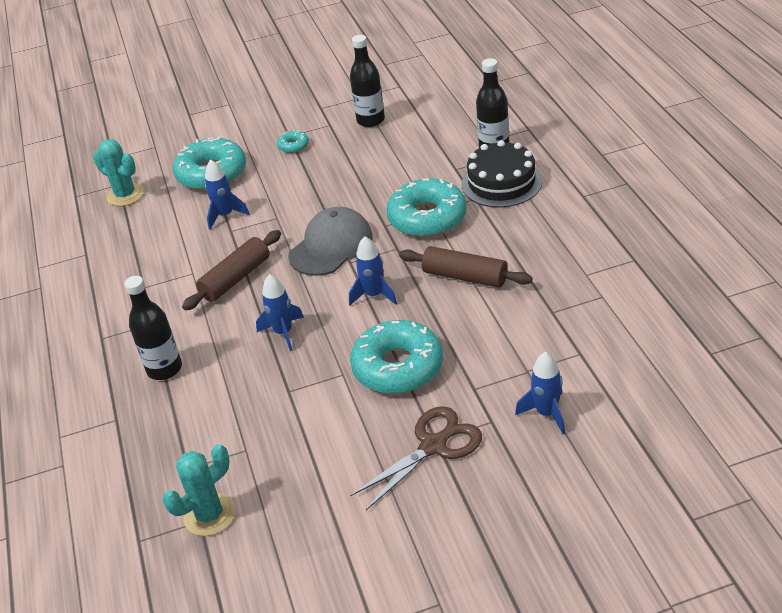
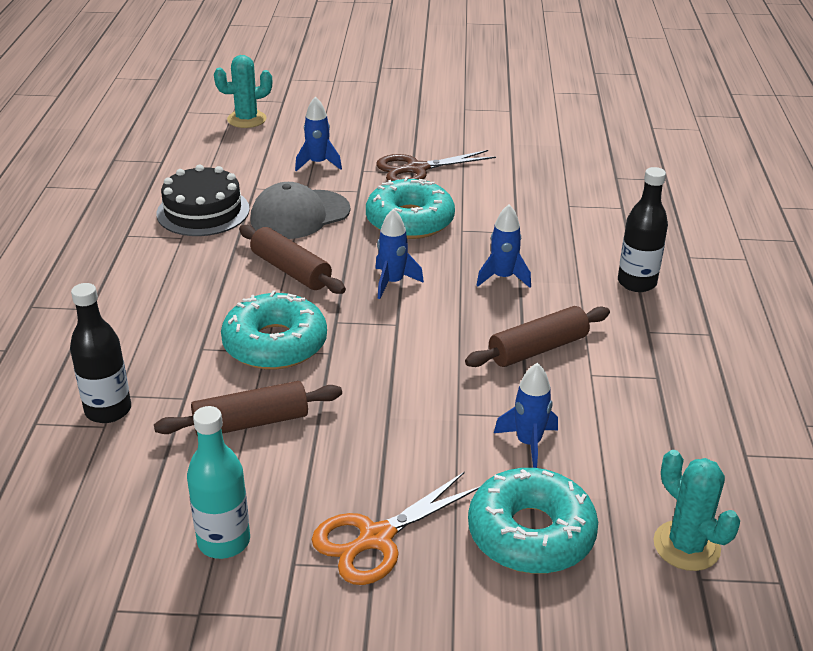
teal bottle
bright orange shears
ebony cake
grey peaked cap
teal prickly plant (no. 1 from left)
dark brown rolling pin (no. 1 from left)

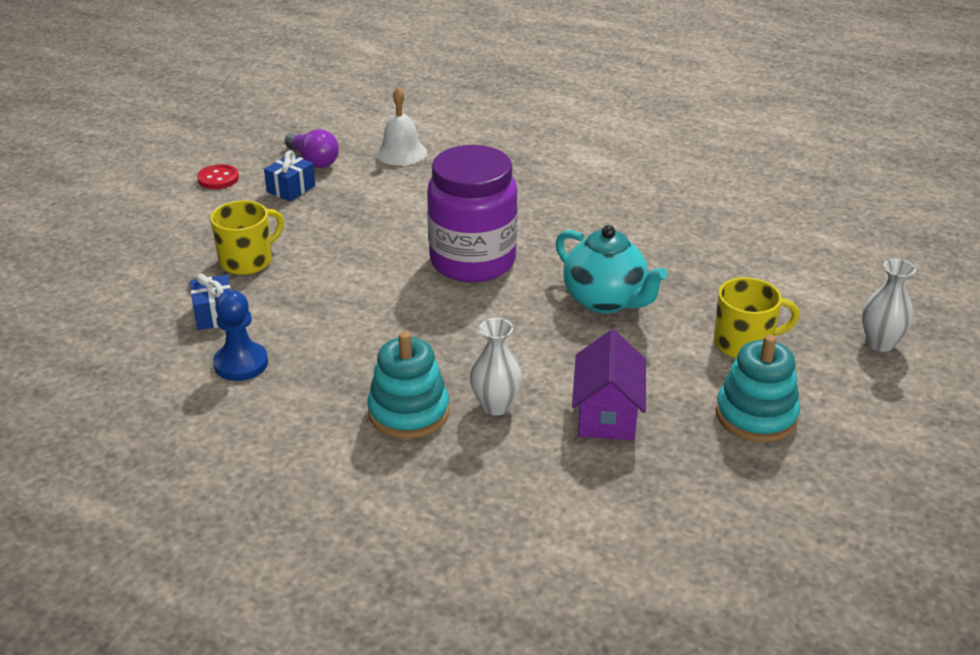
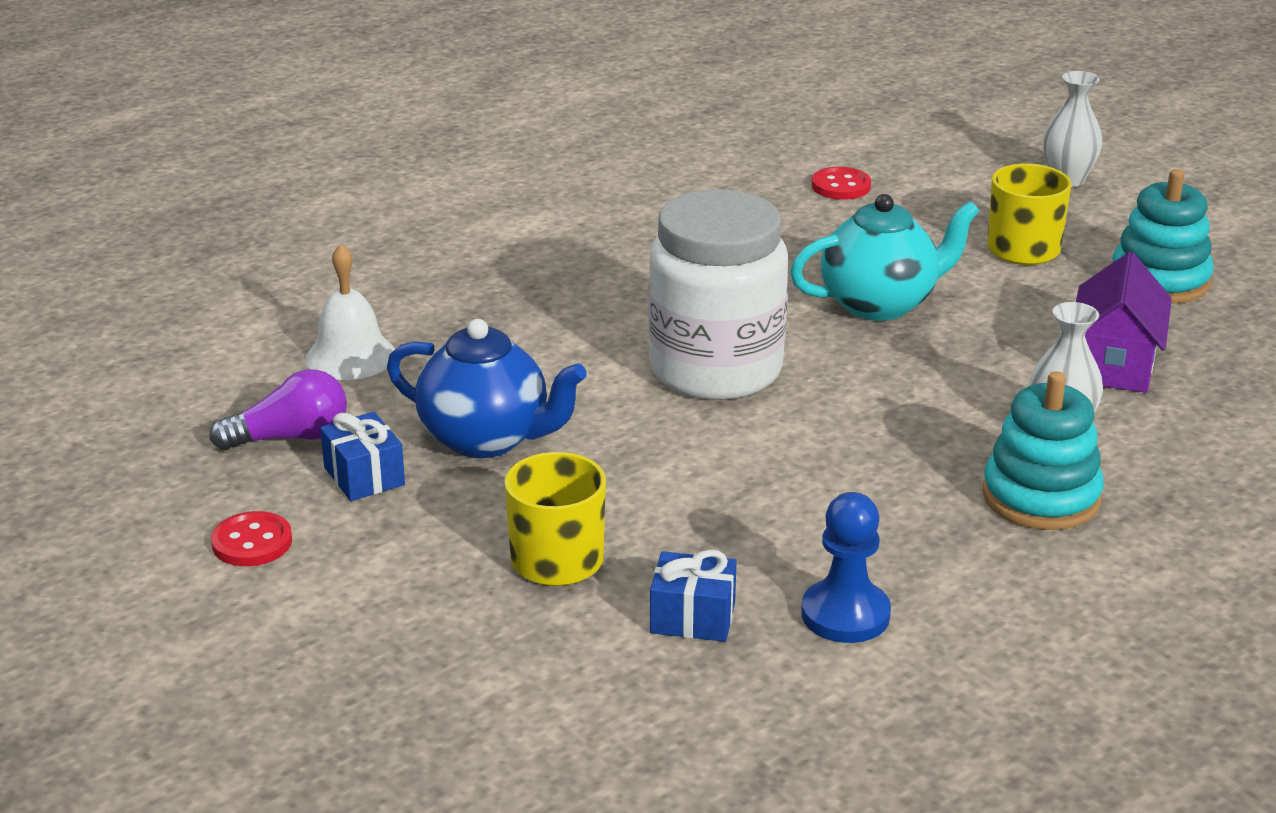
pure white preserve jar
royal purple house
crimson shirt button (no. 2 from left)
blue tea pot

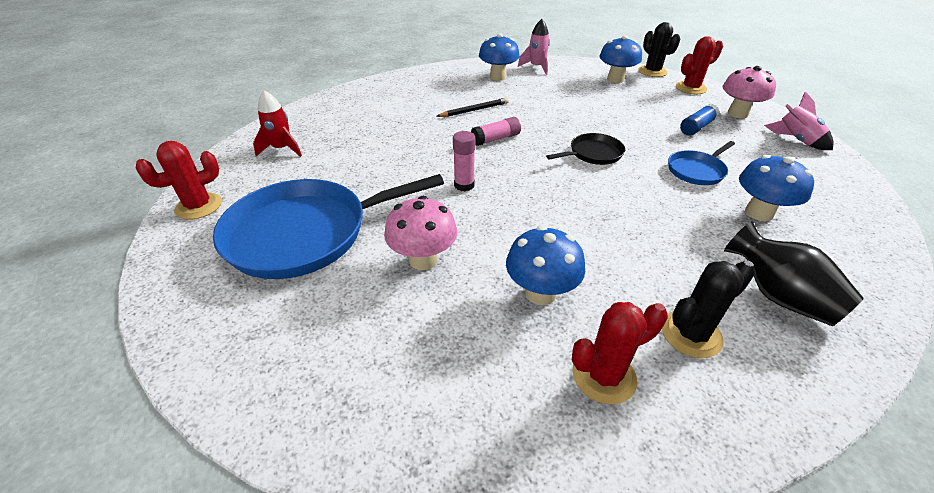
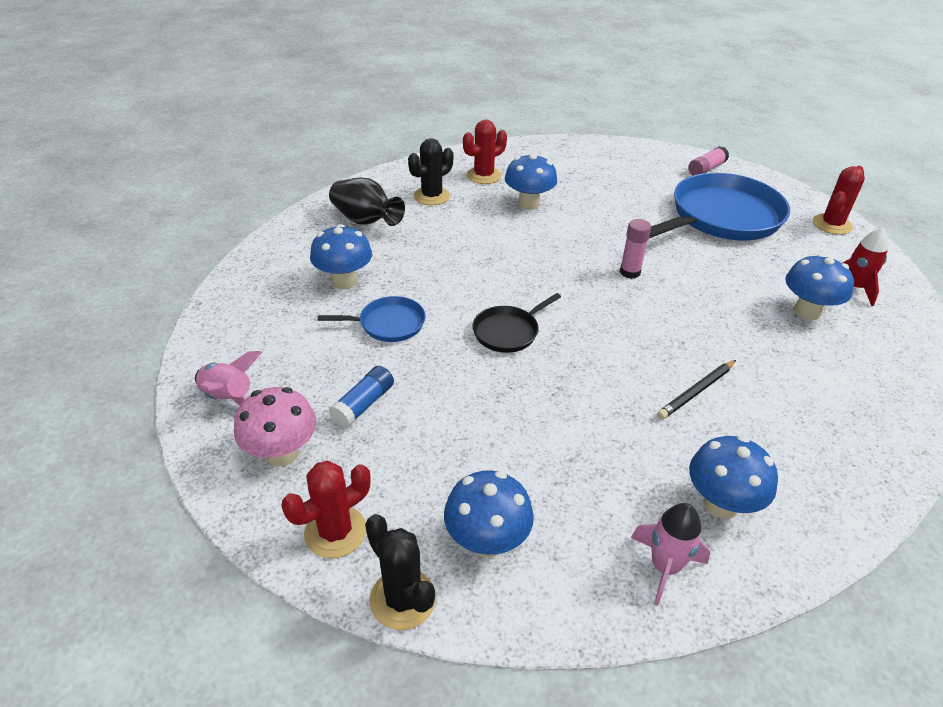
pink glue stick (no. 2 from left)
blue pan (no. 1 from left)
pink fungus (no. 1 from left in the first image)
blue fungus (no. 5 from left)

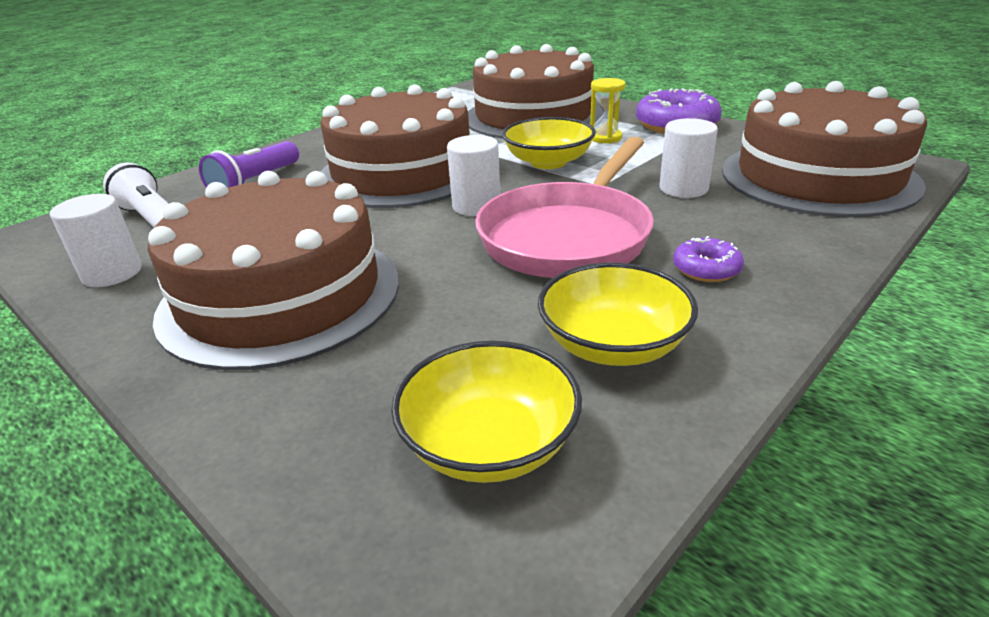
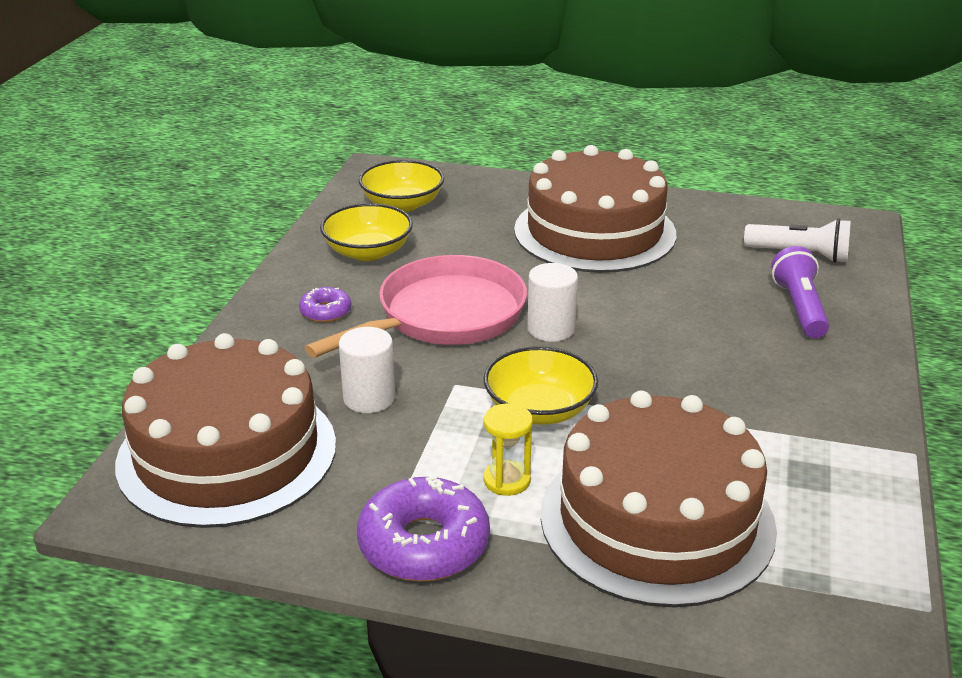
dark brown cake (no. 2 from left in the first image)
pink pan
pure white cylinder (no. 1 from left in the first image)

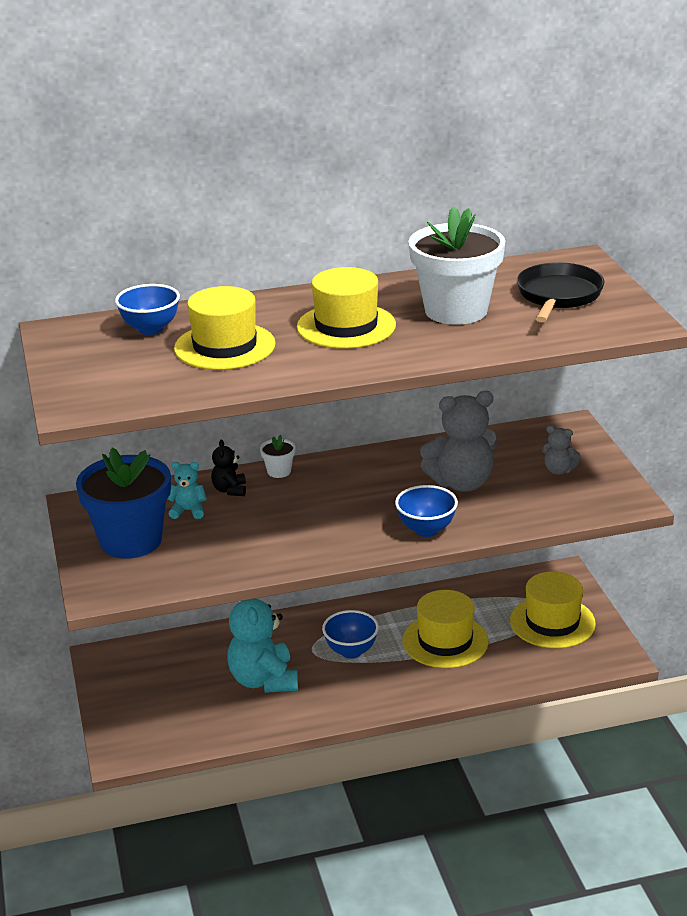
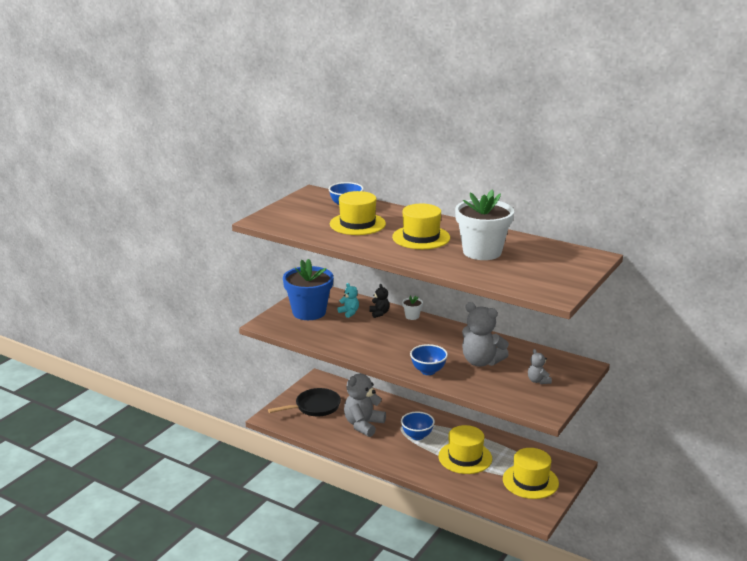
ebony pan
ebony teddy bear
grey teddy bear (no. 1 from left)

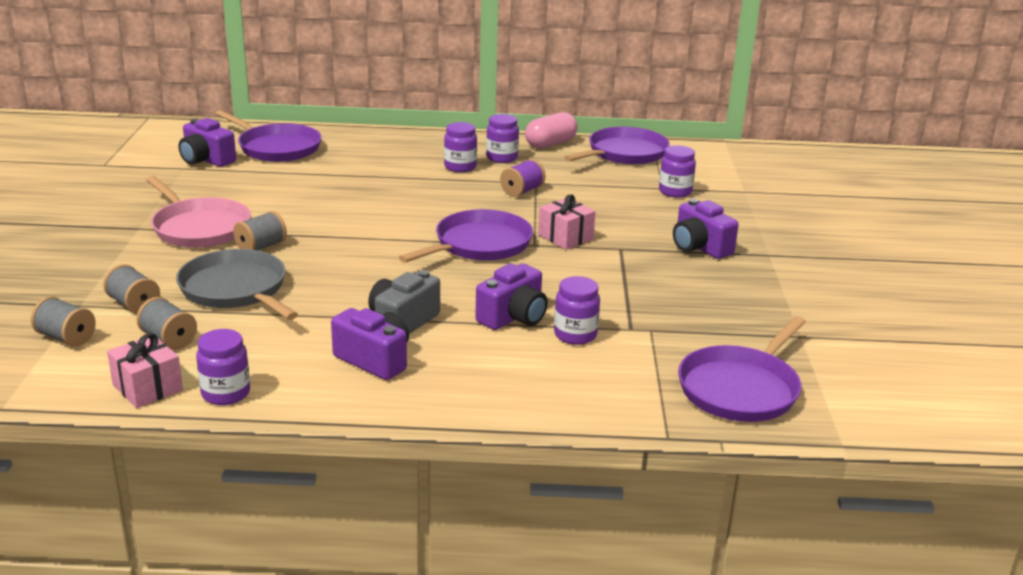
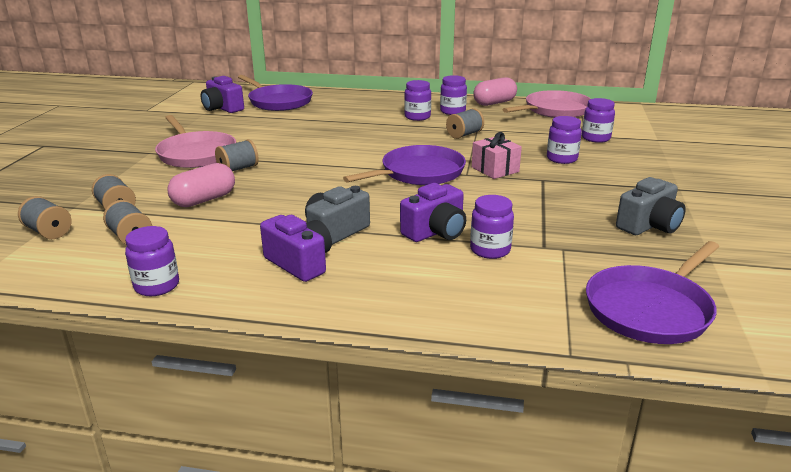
pink pan (no. 2 from left)
grey spool (no. 5 from left)
royal purple camera (no. 4 from left in the first image)
pink pill (no. 1 from left)
pink wrapped gift (no. 1 from left in the first image)
royal purple preserve jar (no. 5 from left)
grey camera (no. 2 from left)

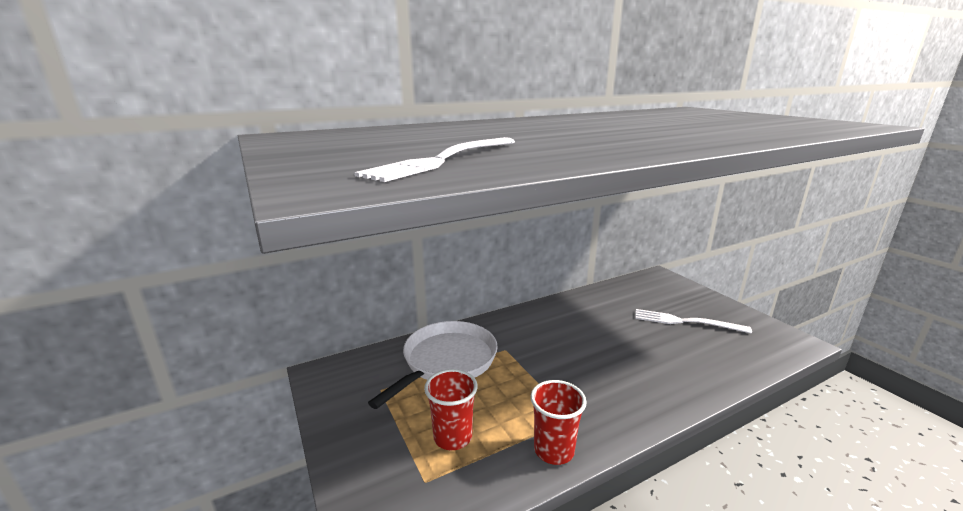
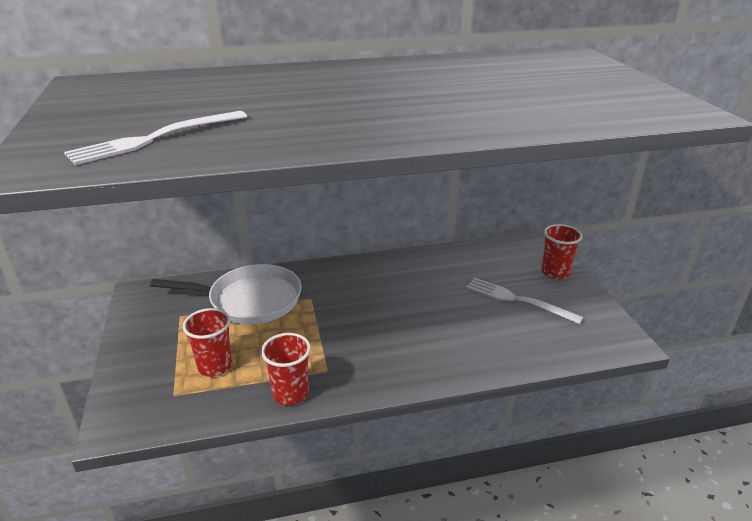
pure white pan
crimson tumbler (no. 3 from left)

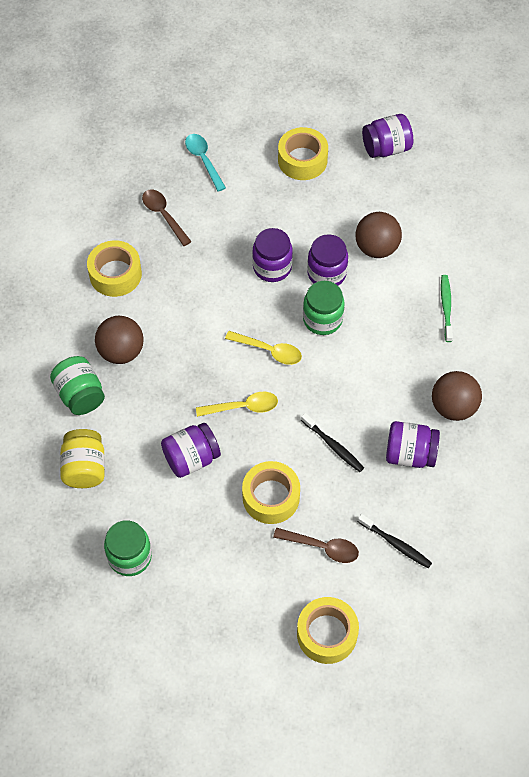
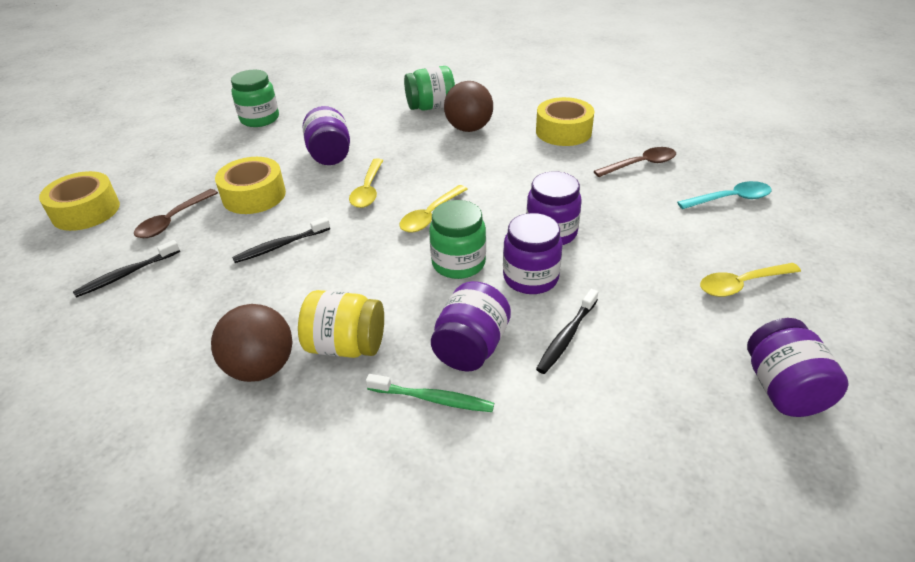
bright yellow tablespoon (no. 3 from left)
ebony toothbrush (no. 3 from left)
royal purple preserve jar (no. 2 from left)
bright yellow preserve jar

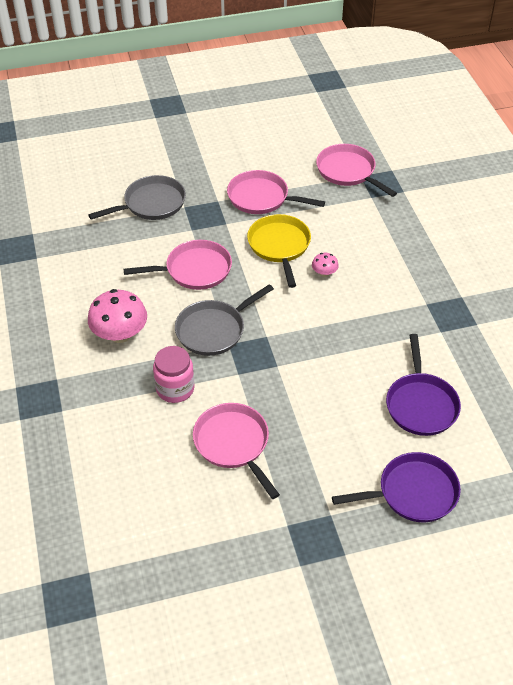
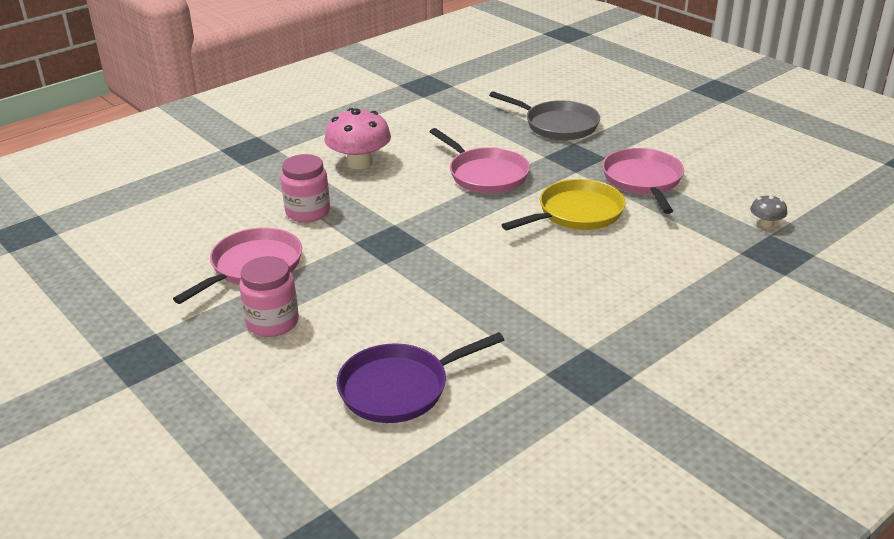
grey fungus
pink fungus (no. 2 from left in the first image)
grey pan (no. 2 from left in the first image)
royal purple pan (no. 1 from left in the first image)
pink preserve jar (no. 1 from left)

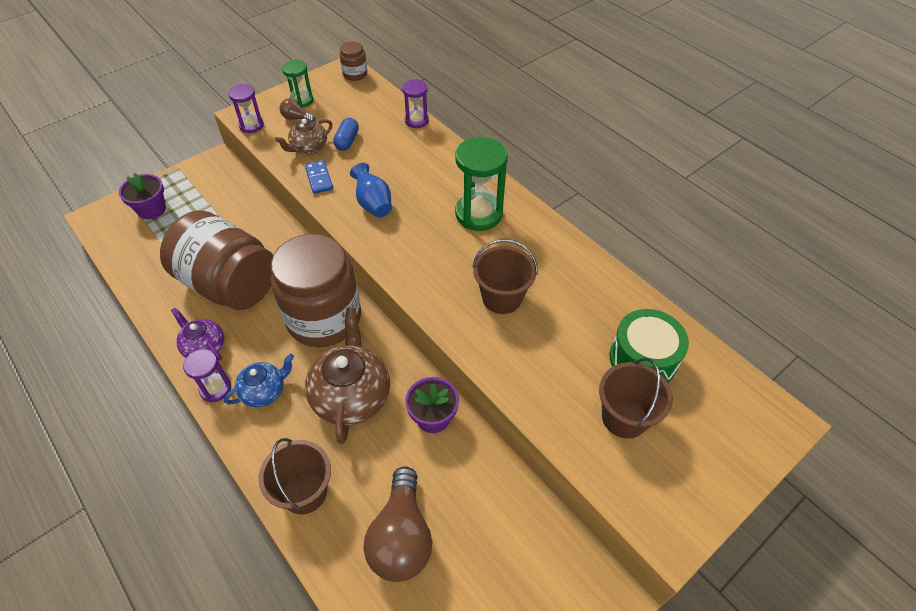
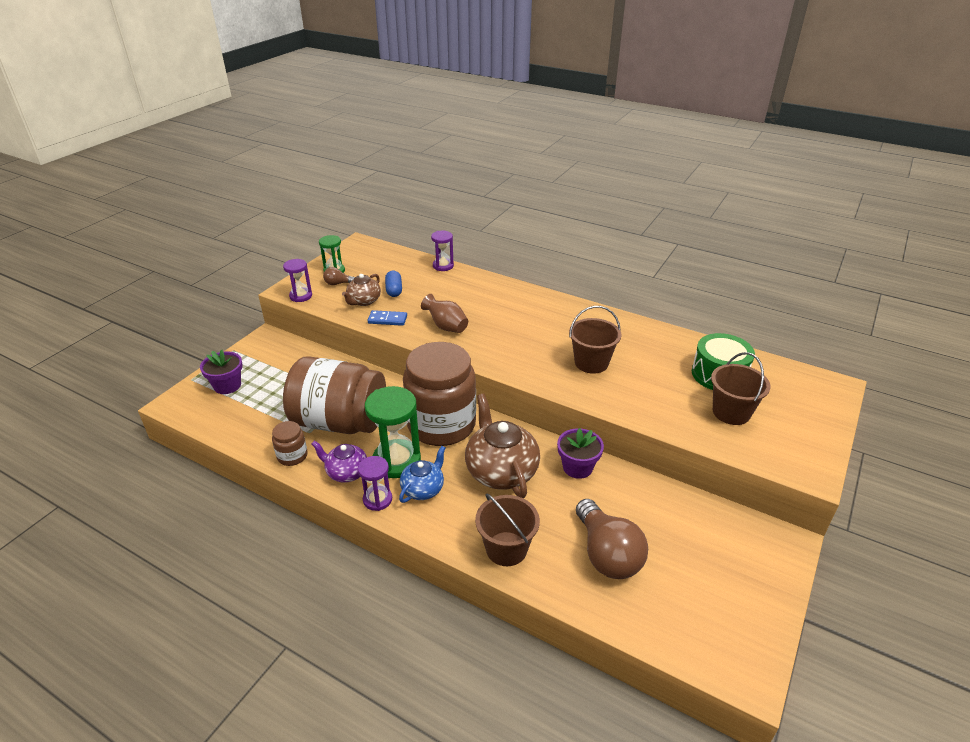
dark brown preserve jar (no. 1 from left)
leaf-green sand timer (no. 2 from left)
blue domino
dark brown vase

